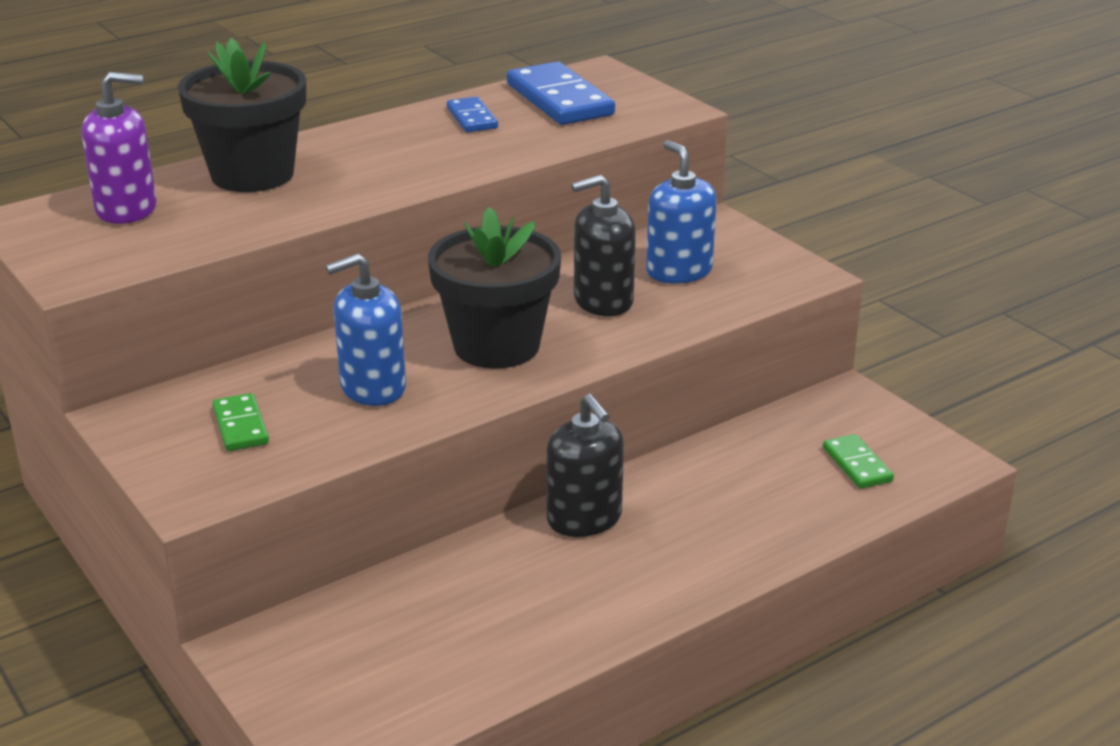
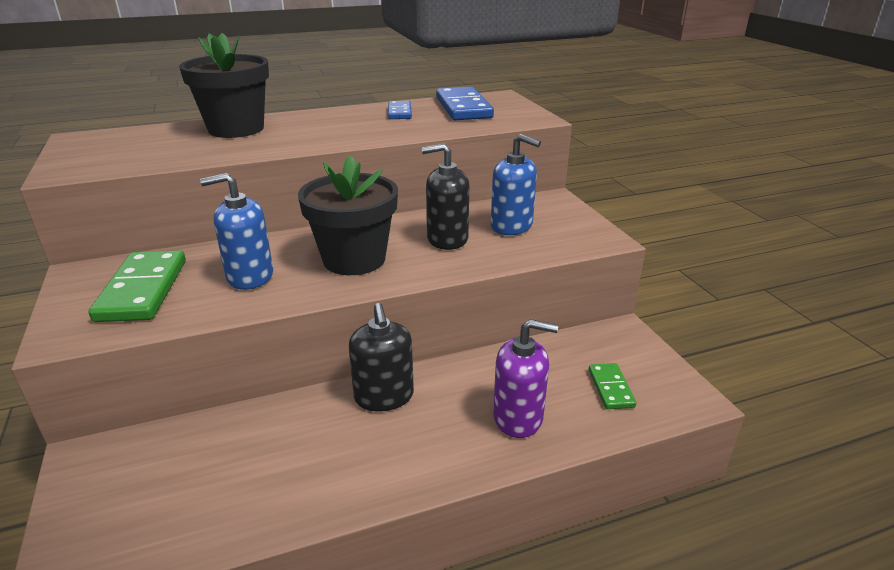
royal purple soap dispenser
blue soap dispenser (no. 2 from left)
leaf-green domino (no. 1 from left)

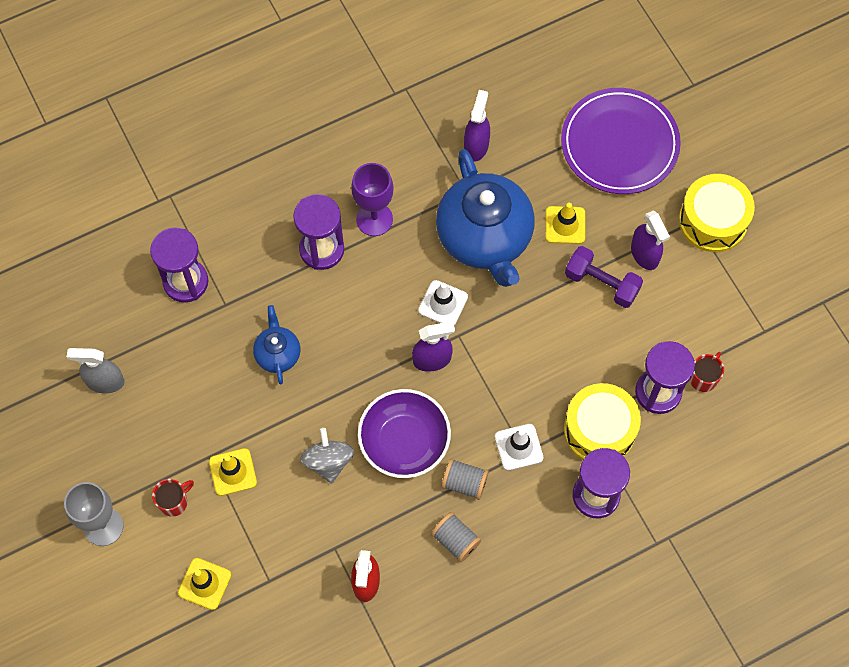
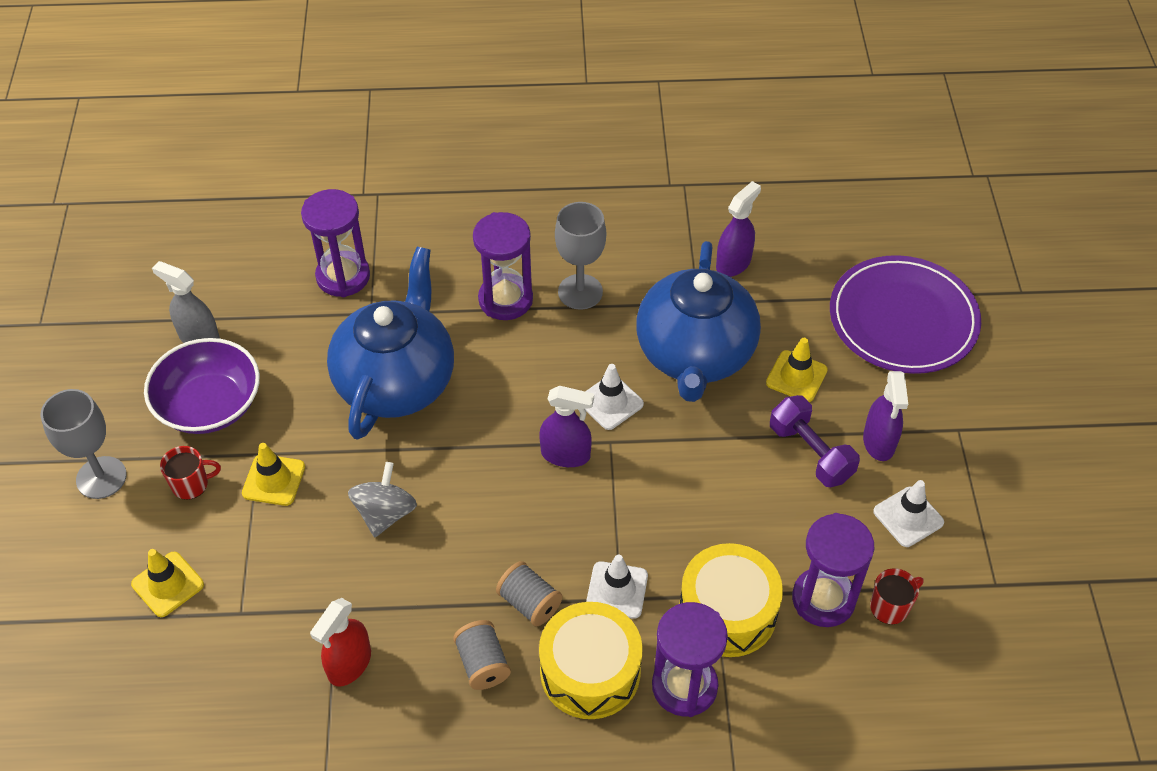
grey chalice (no. 2 from left)
bright yellow toy drum (no. 1 from left)
blue tea pot (no. 1 from left)
royal purple deep dish
pure white safety cone (no. 3 from left)

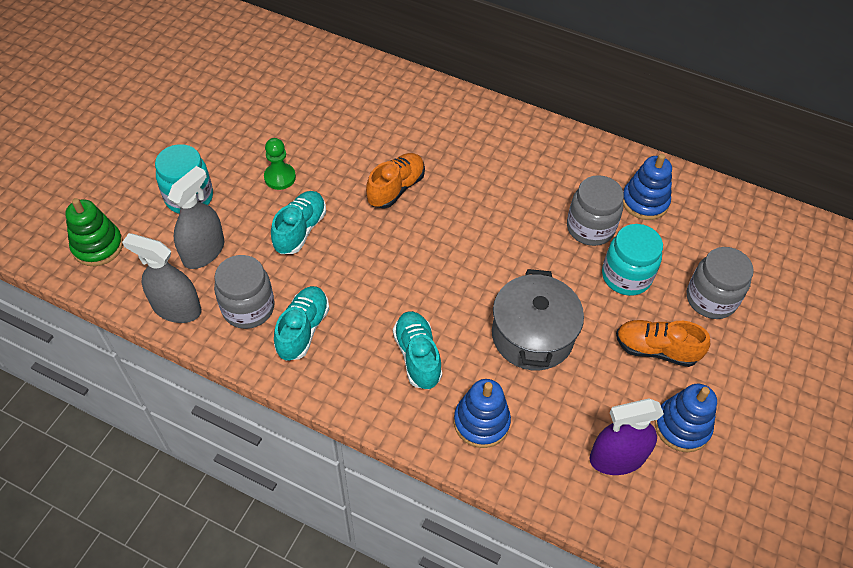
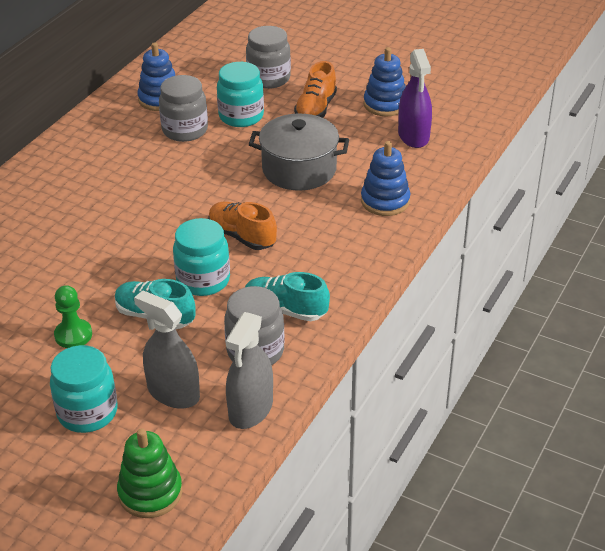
bright orange shoe (no. 1 from left)
teal shoe (no. 3 from left in the first image)
teal preserve jar (no. 2 from left)

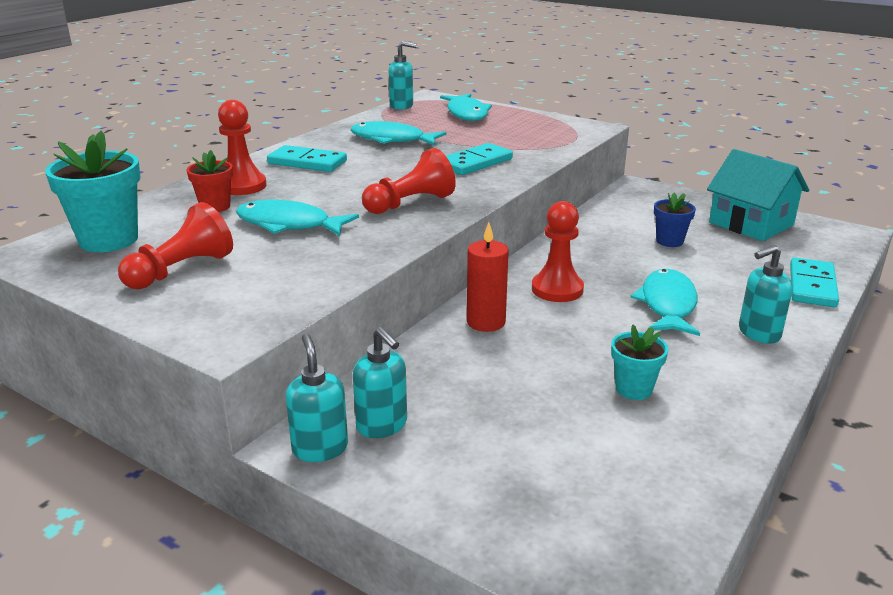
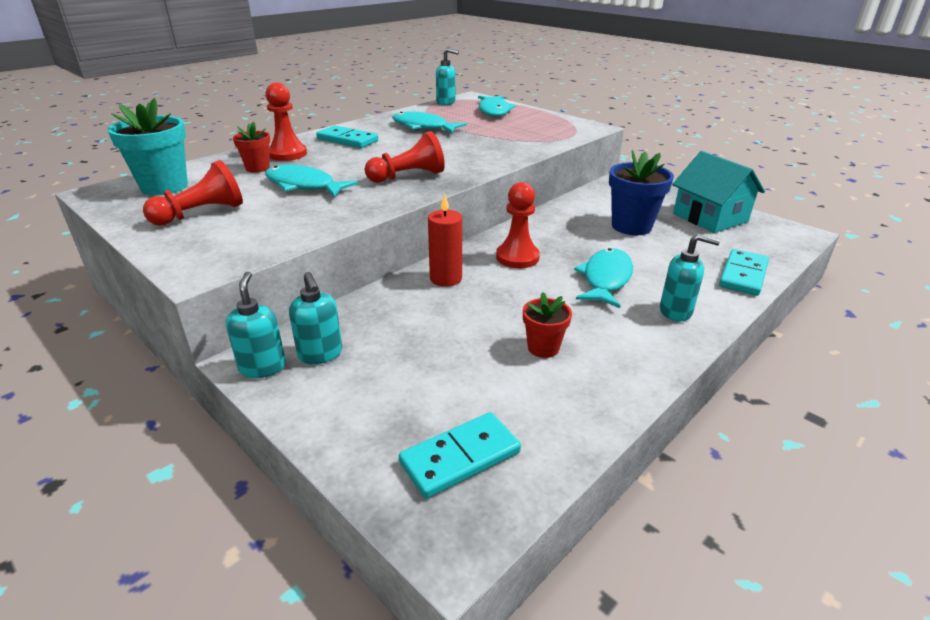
teal domino (no. 2 from left)
blue plant pot
teal soap dispenser (no. 4 from left)
crimson plant pot (no. 2 from left)

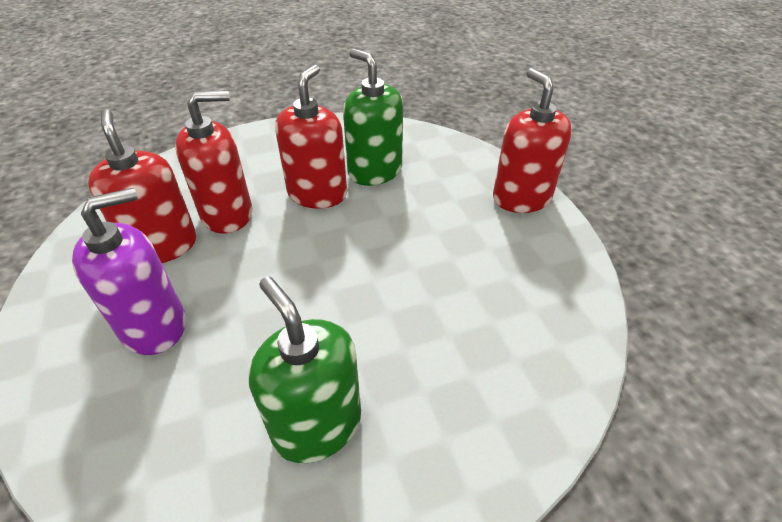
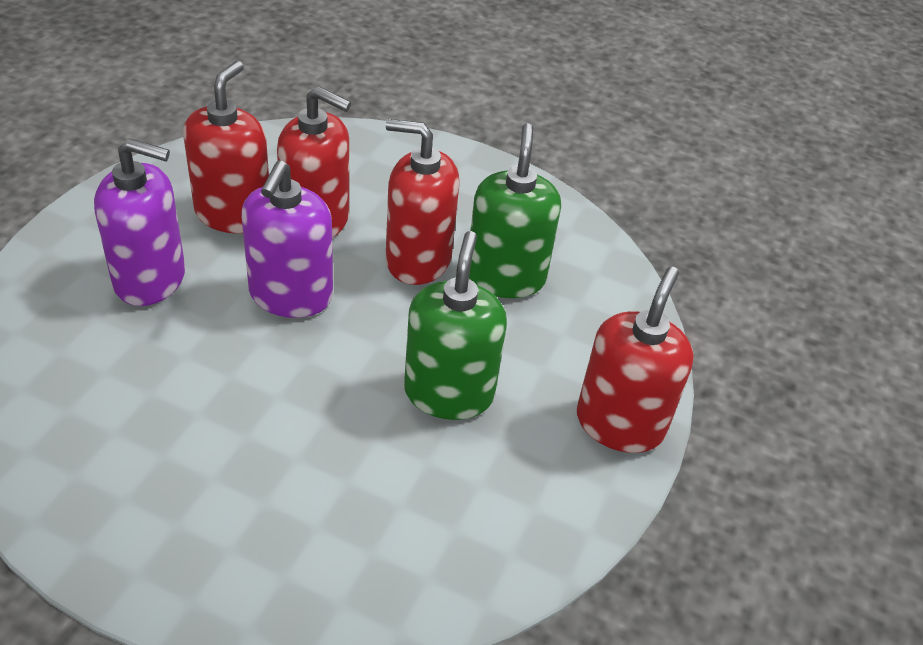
crimson soap dispenser (no. 3 from left)
leaf-green soap dispenser (no. 1 from left)
royal purple soap dispenser (no. 2 from left)

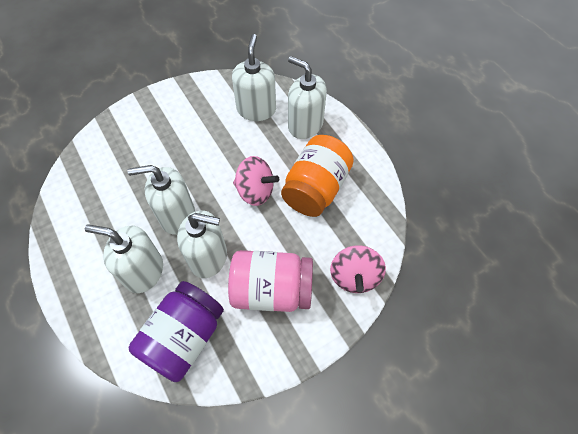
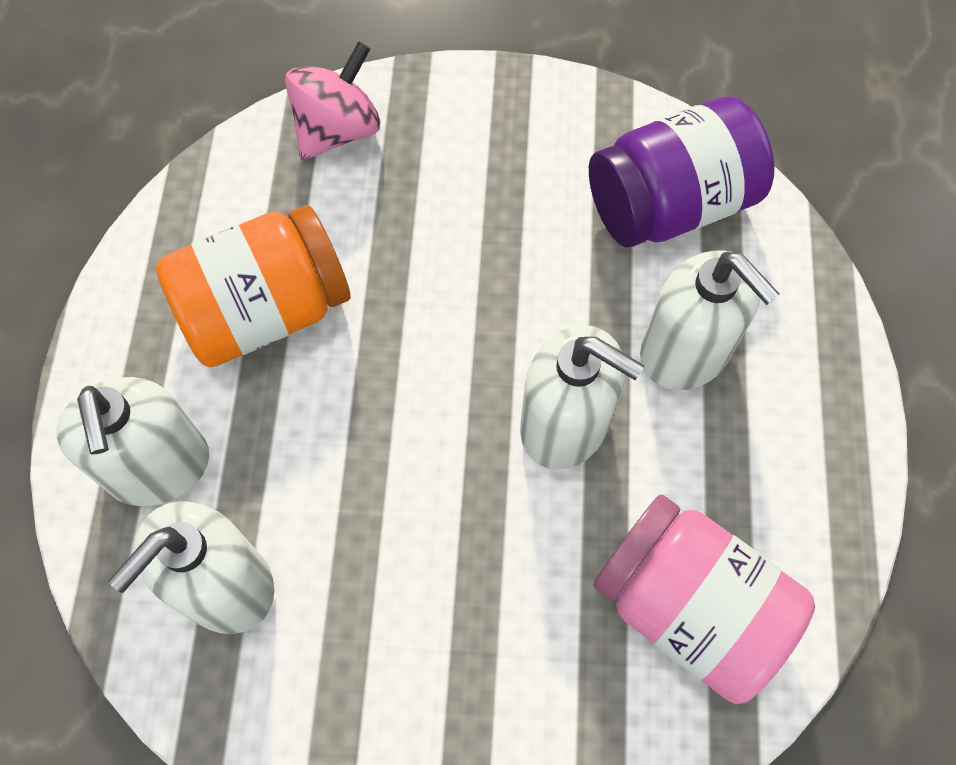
pink spinning top (no. 1 from left in the first image)
pure white soap dispenser (no. 3 from left in the first image)
pink preserve jar

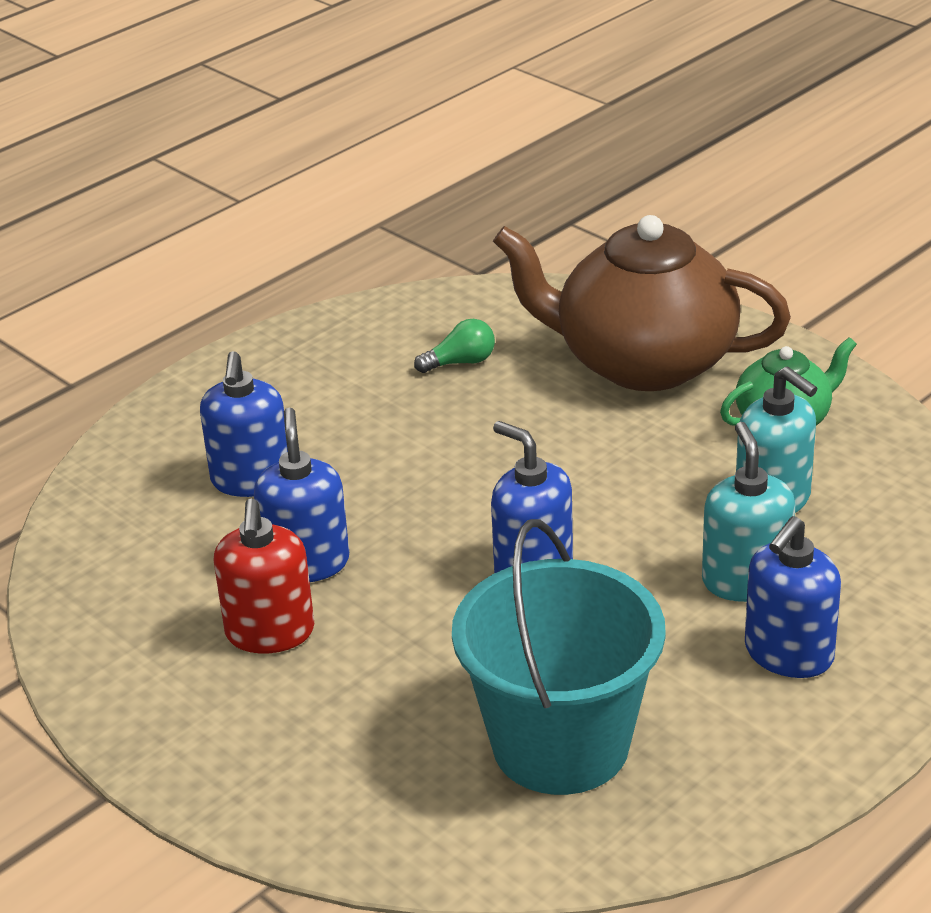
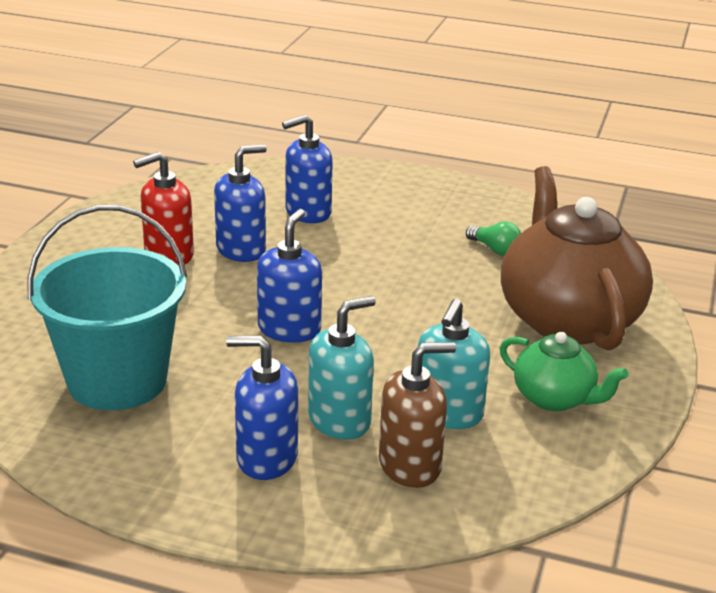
dark brown soap dispenser

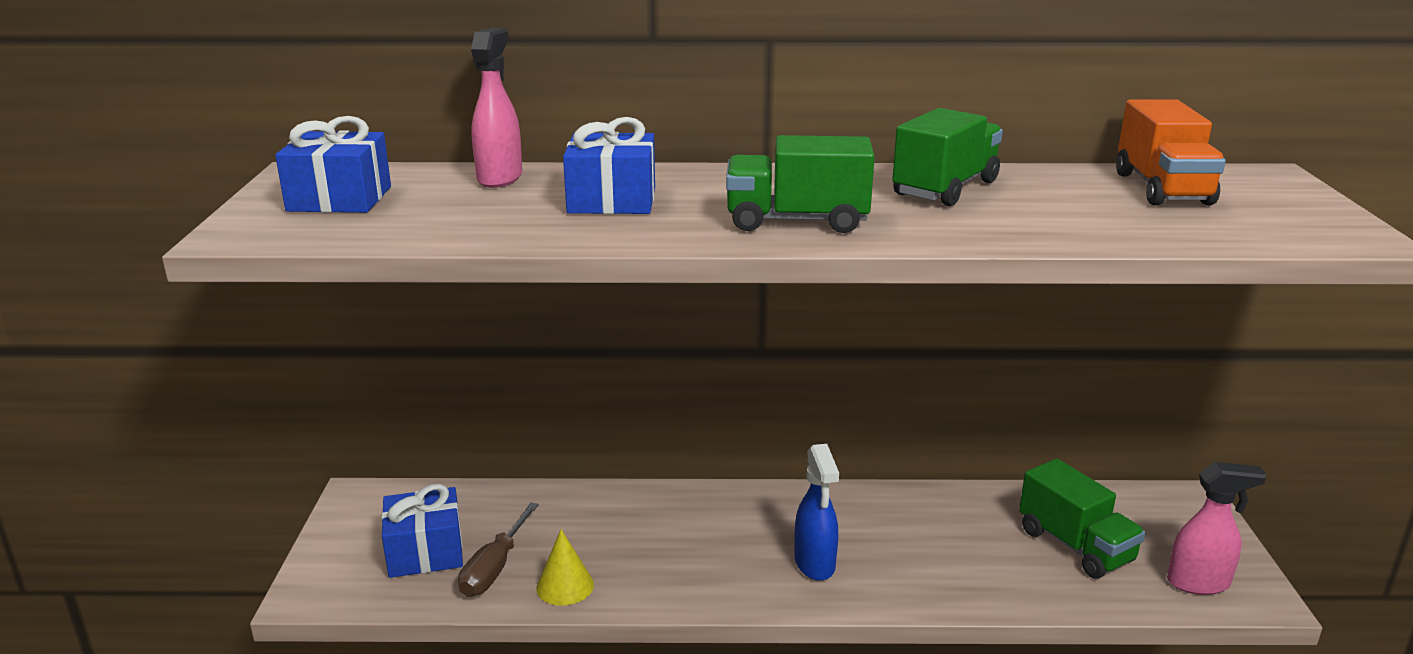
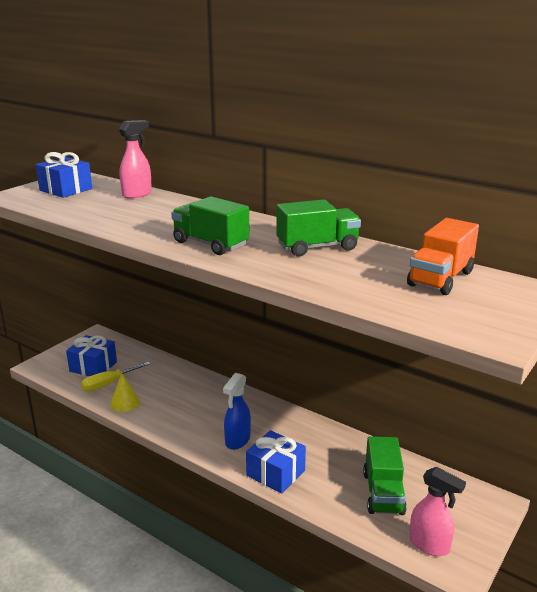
blue wrapped gift (no. 3 from left)
bright yellow flat screwdriver

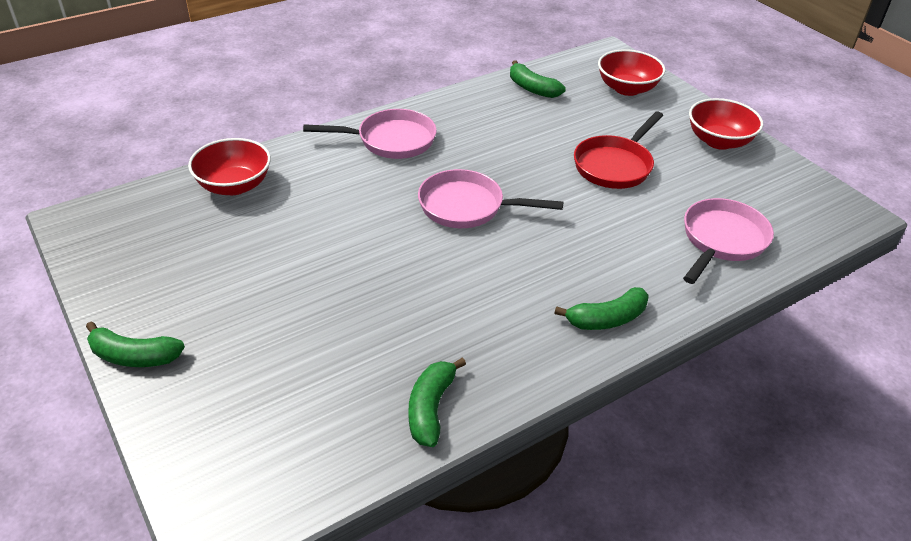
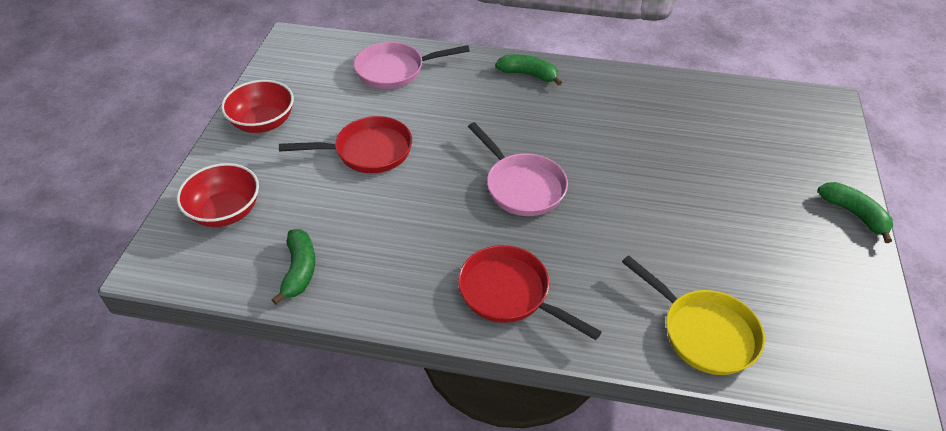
crimson pan (no. 2 from left)
bright yellow pan
leaf-green banana (no. 2 from left in the first image)

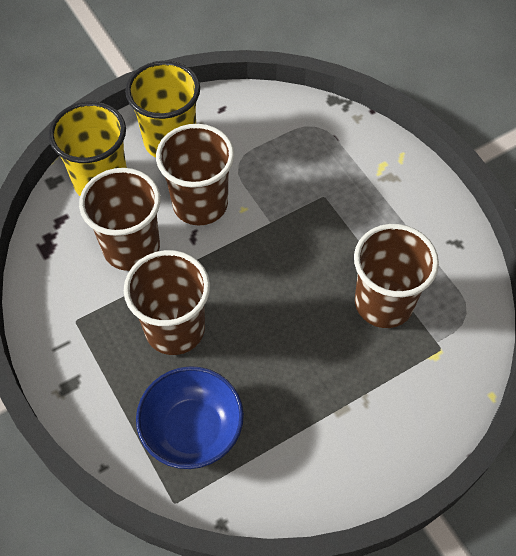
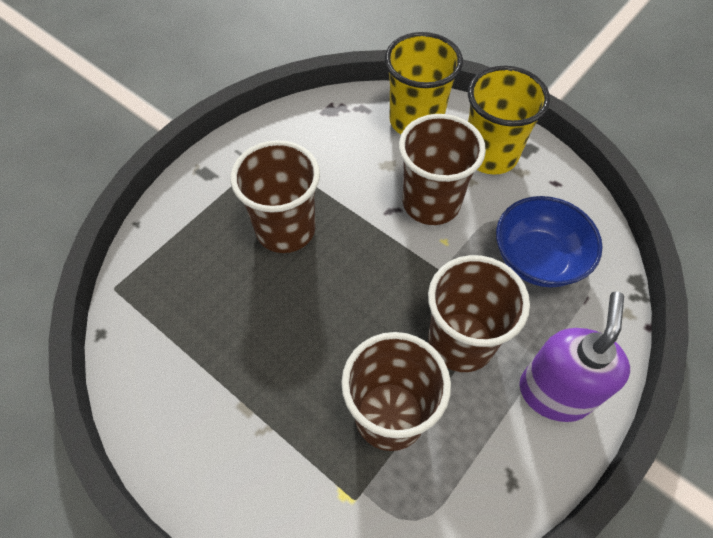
dark brown tumbler (no. 4 from left)
blue deep dish
royal purple soap dispenser

